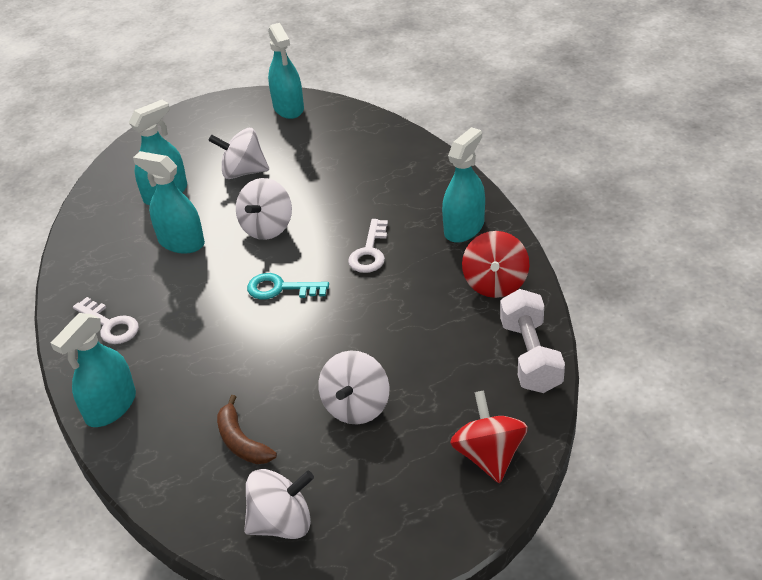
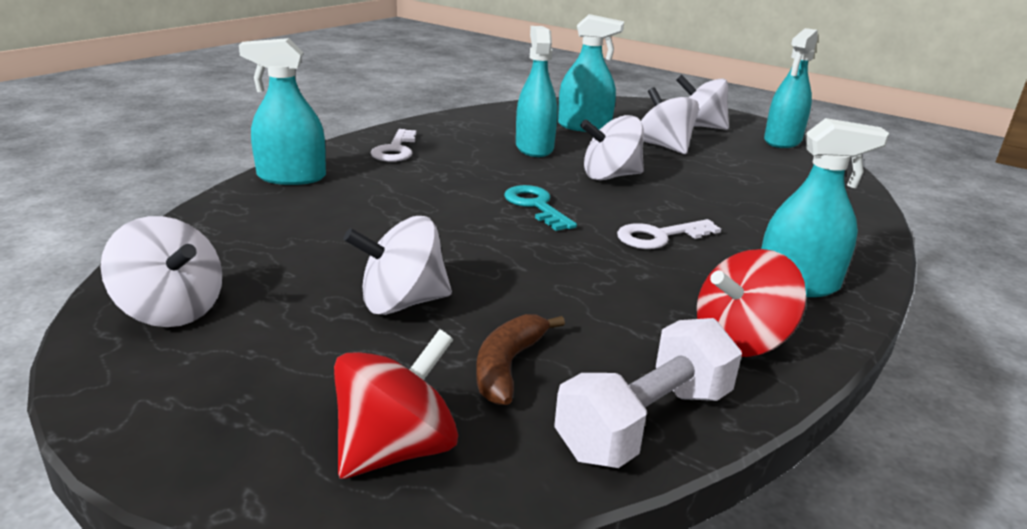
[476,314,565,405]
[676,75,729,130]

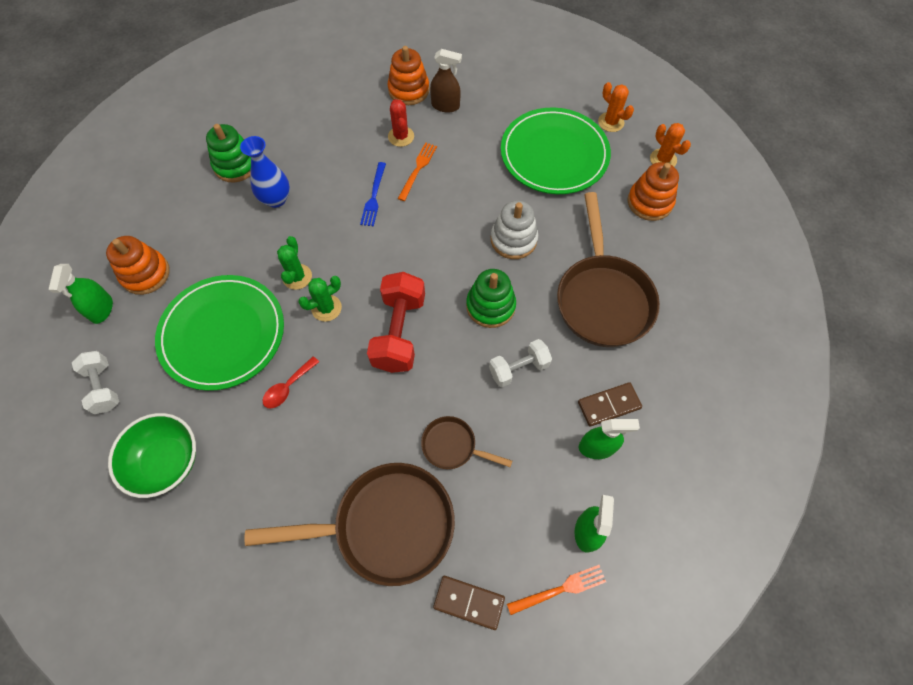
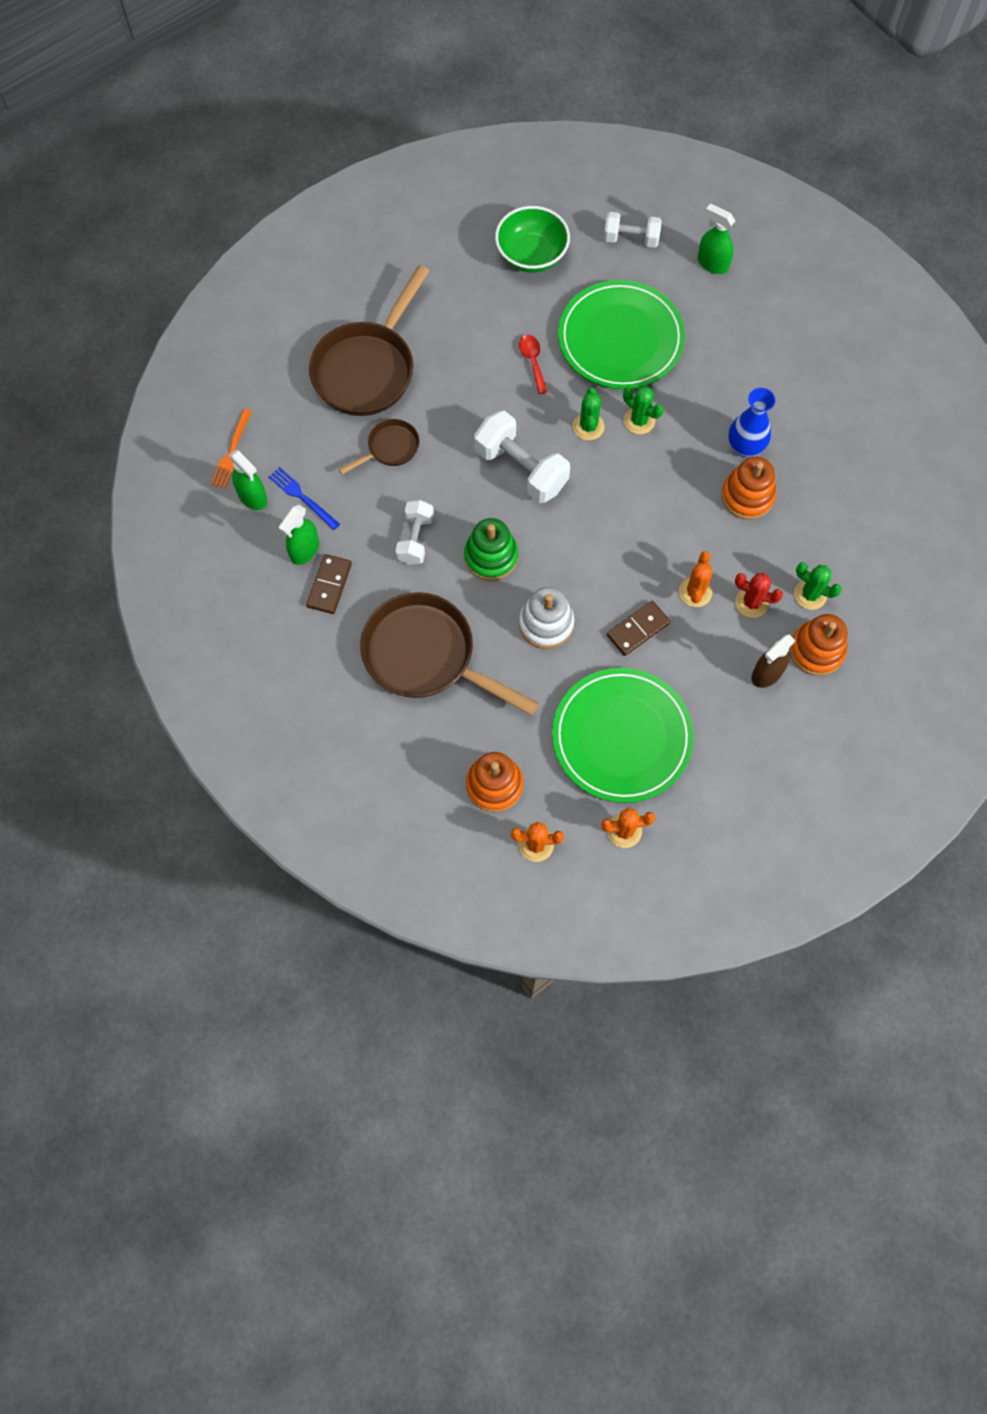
[269,467,340,530]
[474,410,570,503]
[607,600,670,656]
[679,551,713,607]
[721,457,776,520]
[794,562,842,610]
[206,124,251,182] (first image)

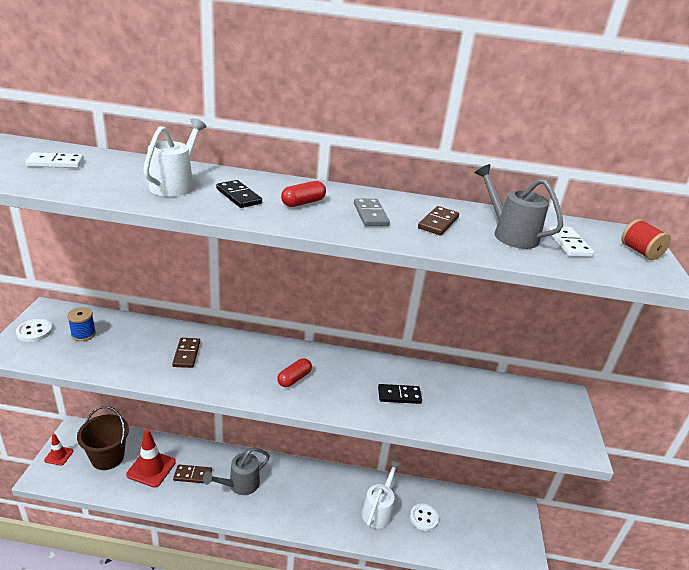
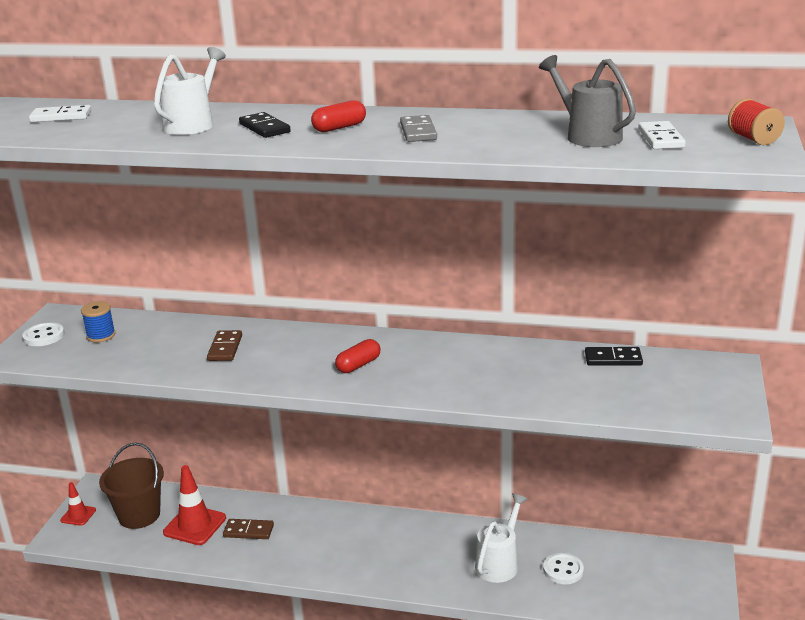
[585,347,643,366]
[203,448,270,495] (first image)
[418,206,459,235] (first image)

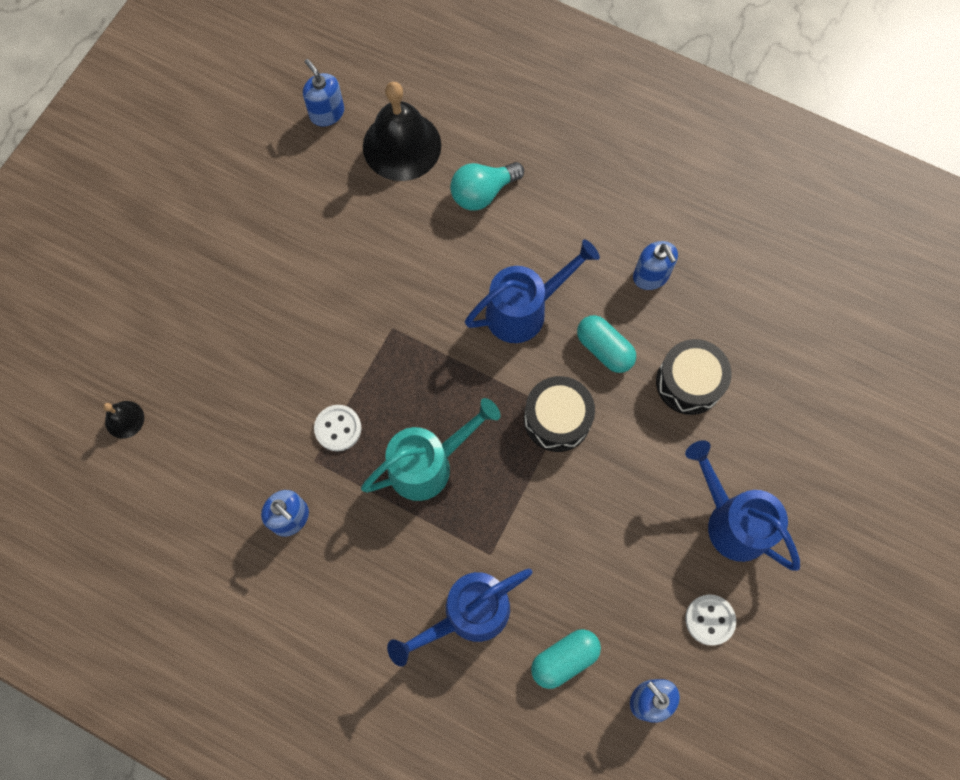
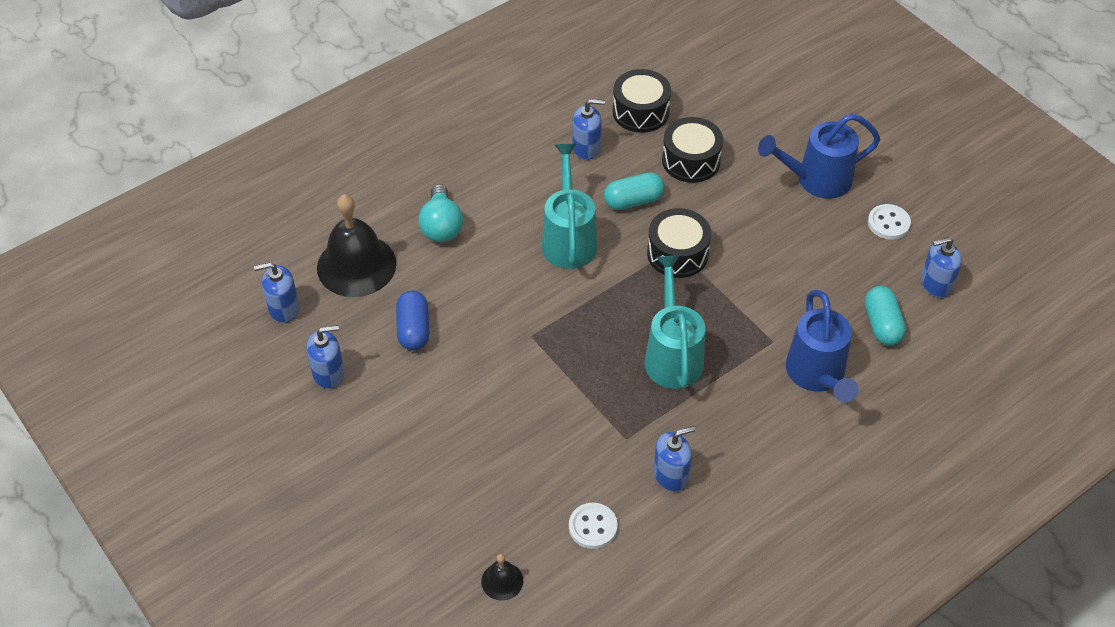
[306,325,345,389]
[396,290,429,350]
[542,144,597,269]
[569,503,617,549]
[613,69,671,133]

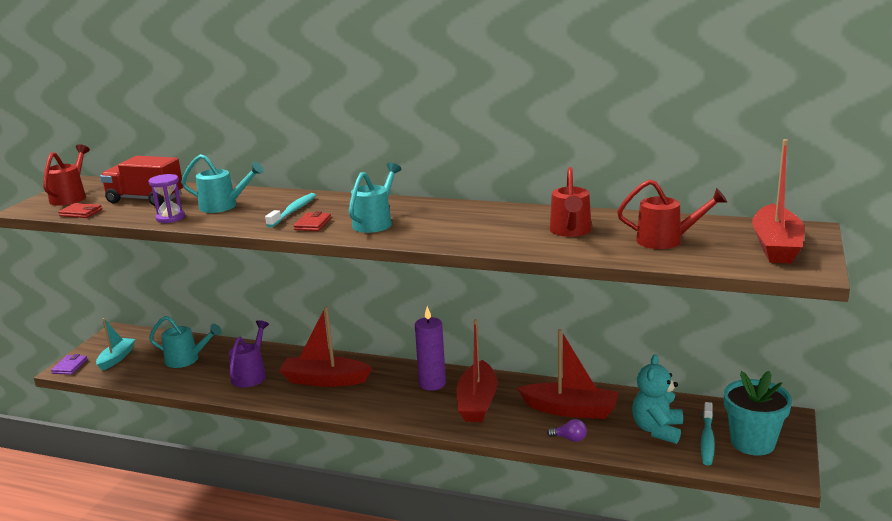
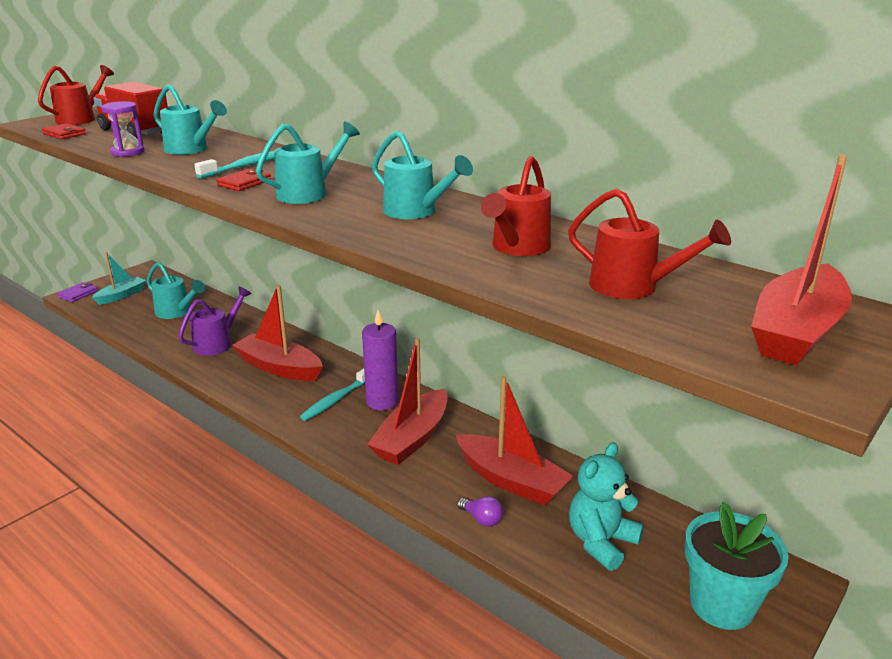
[300,369,365,421]
[372,130,473,219]

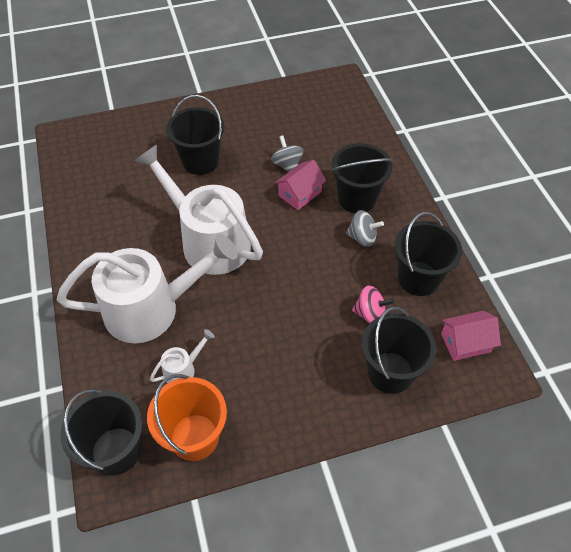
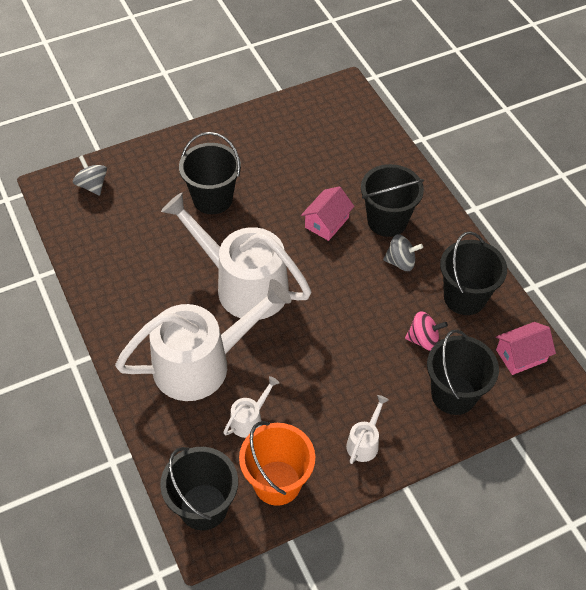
[73,155,107,196]
[346,395,389,464]

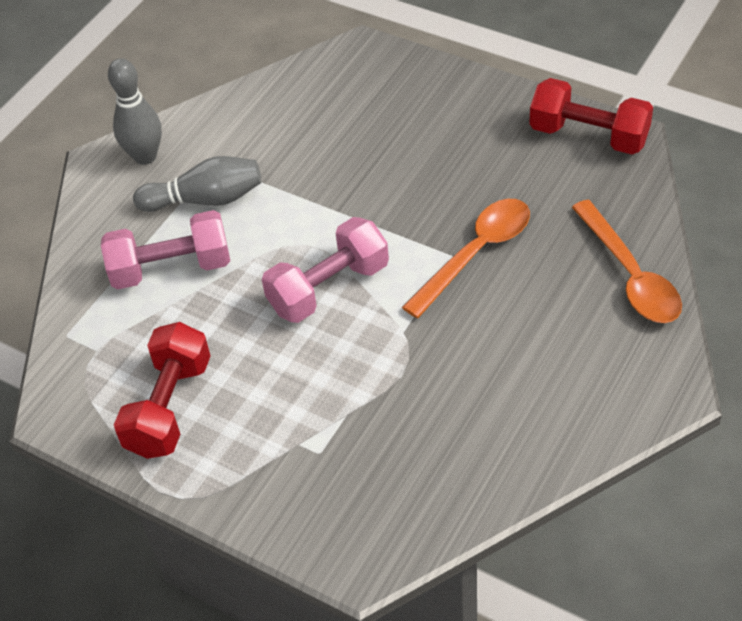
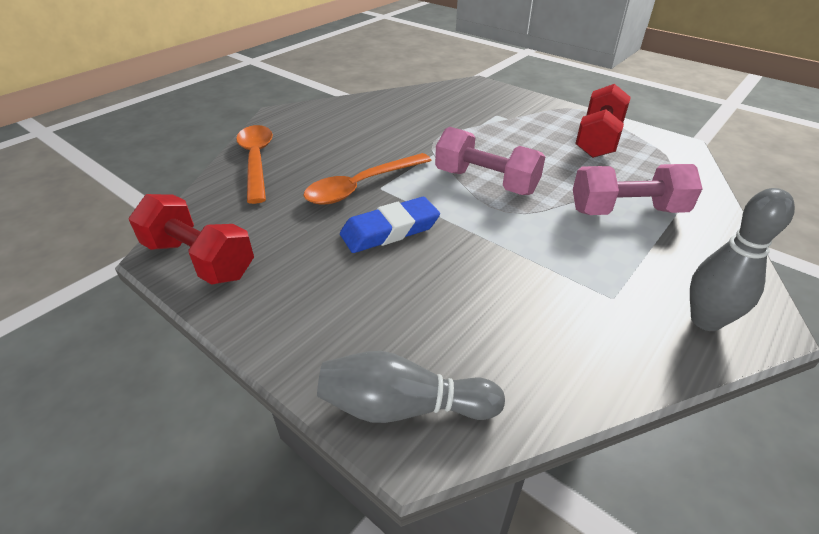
[317,351,505,423]
[340,197,440,253]
[435,127,545,195]

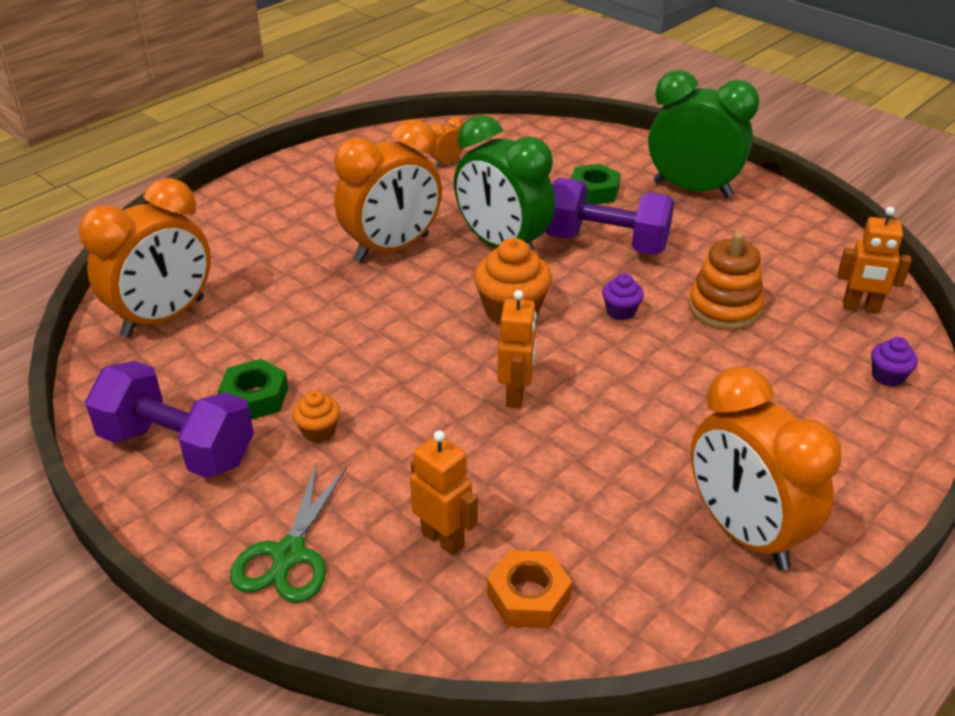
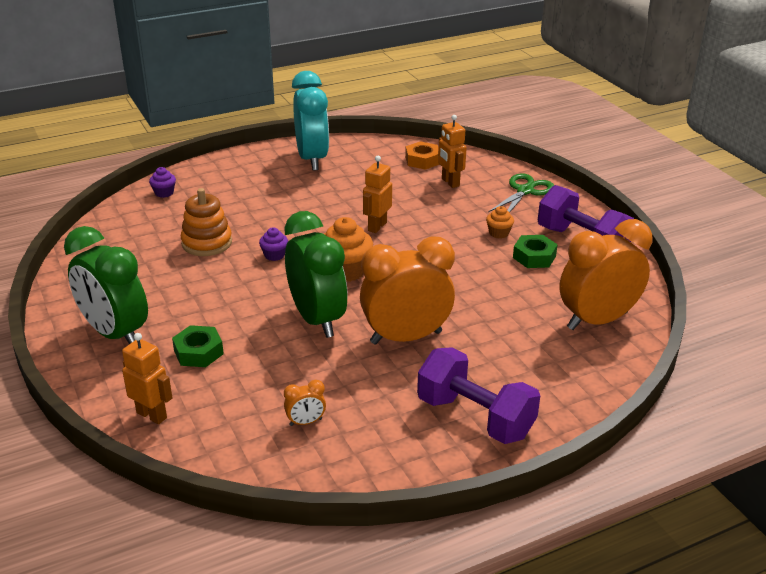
[122,333,172,424]
[292,71,329,171]
[417,347,540,444]

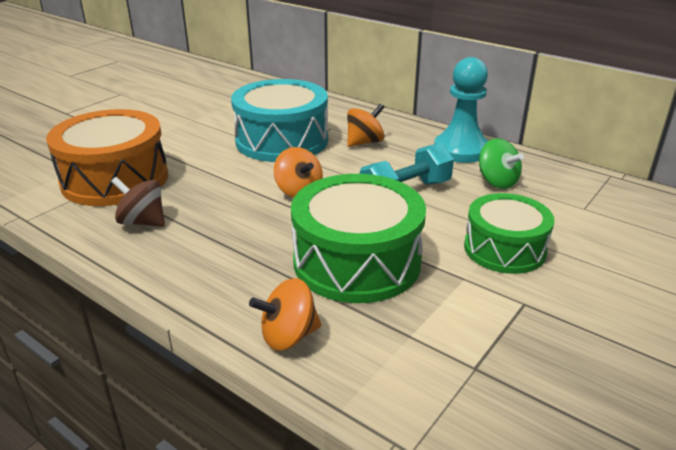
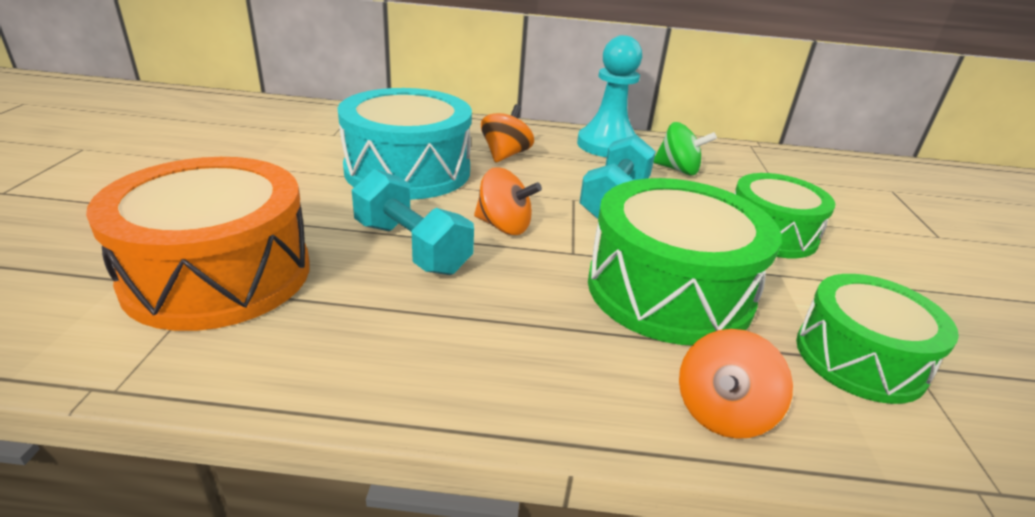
[352,169,474,275]
[796,274,959,404]
[111,177,165,227] (first image)

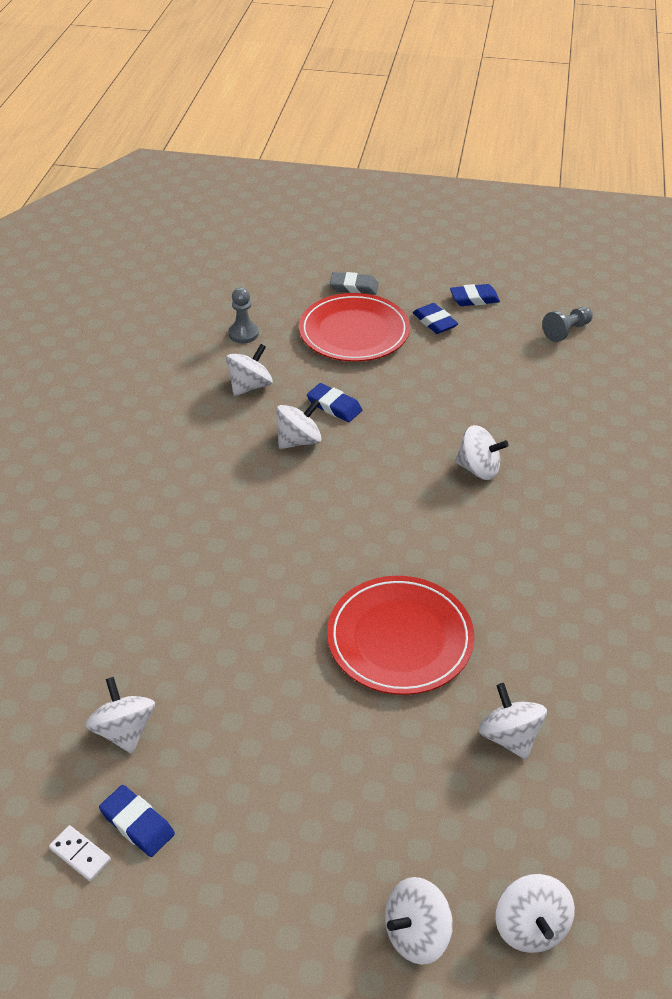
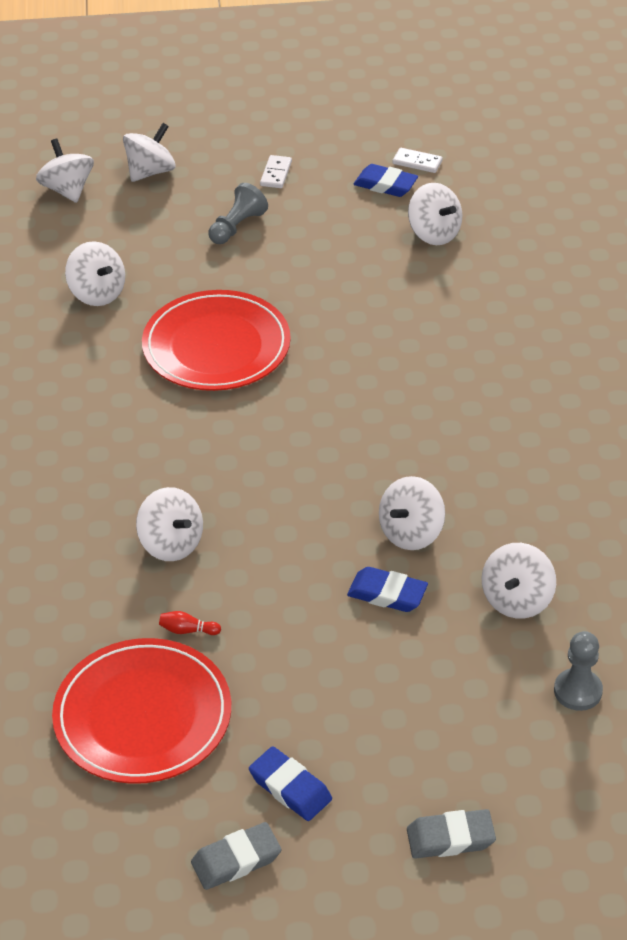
[52,638,231,784]
[136,487,203,561]
[159,611,221,635]
[191,822,281,890]
[209,183,268,244]
[260,155,292,188]

